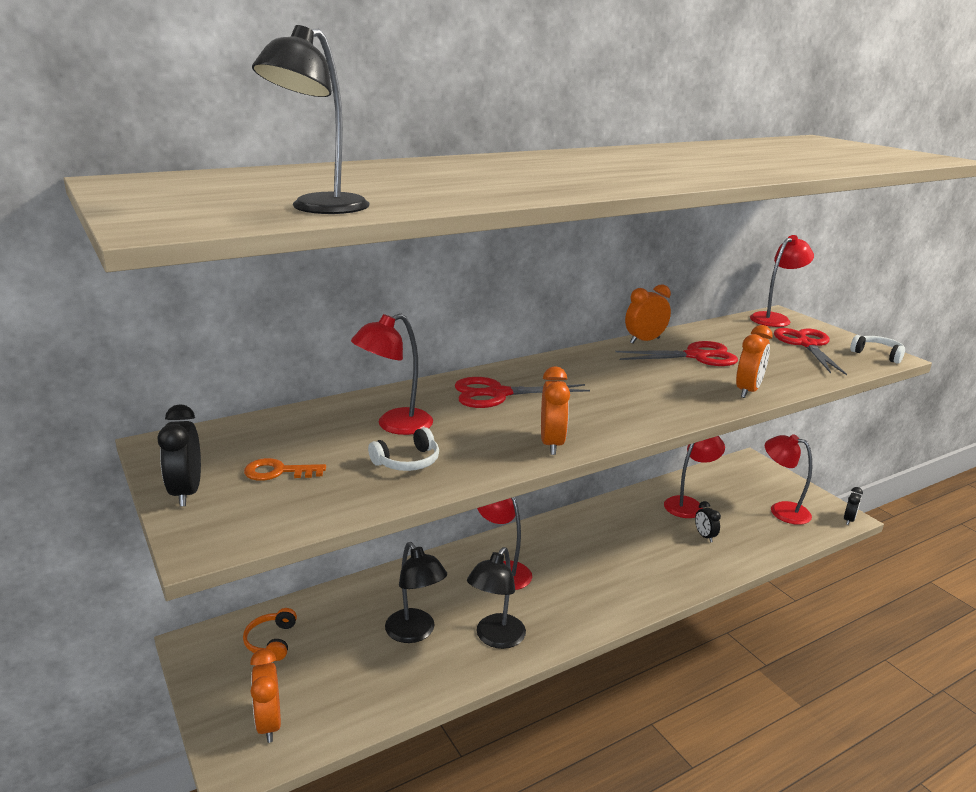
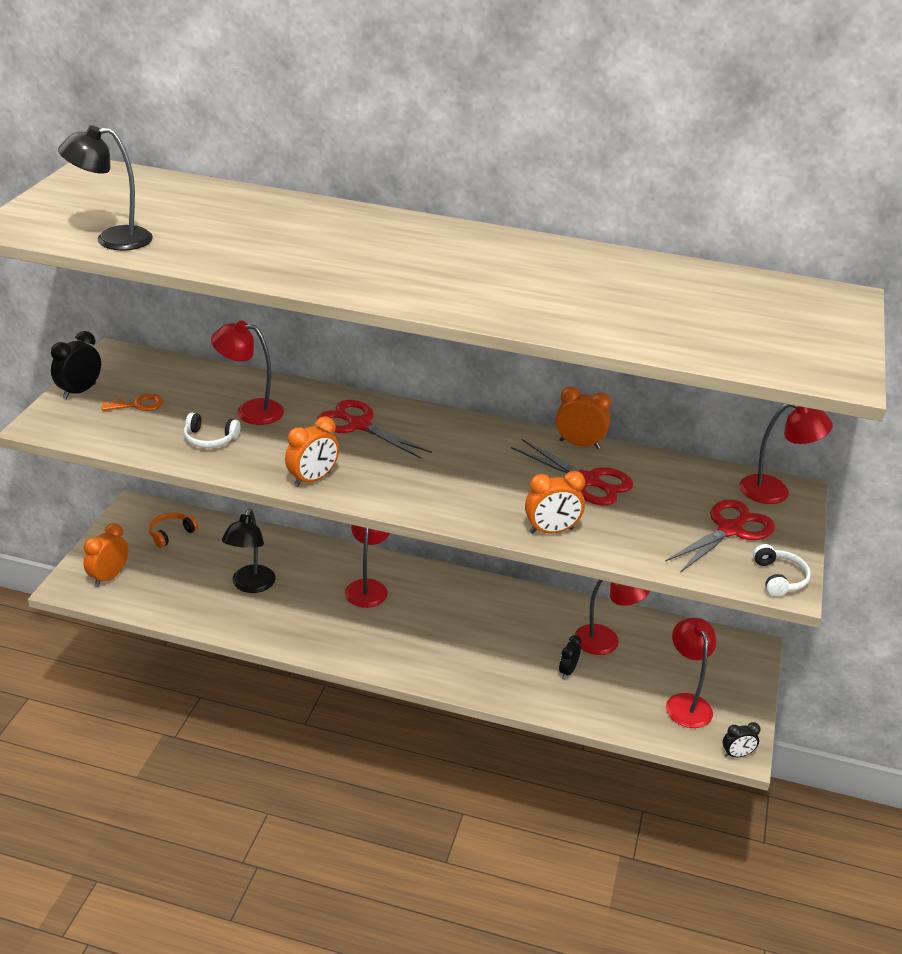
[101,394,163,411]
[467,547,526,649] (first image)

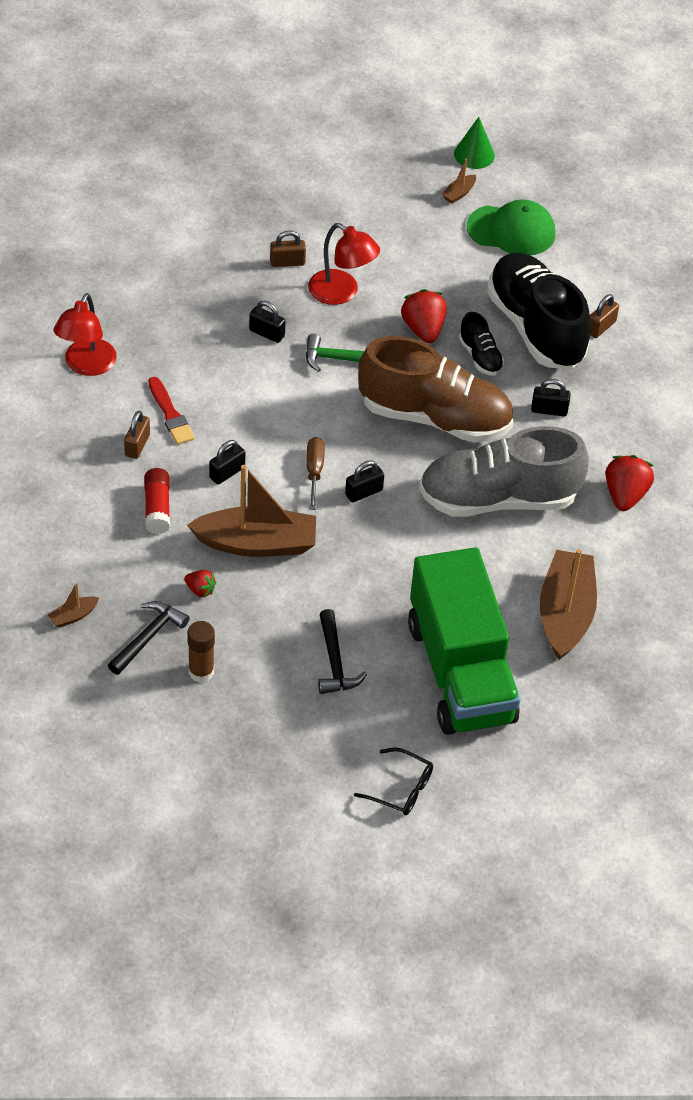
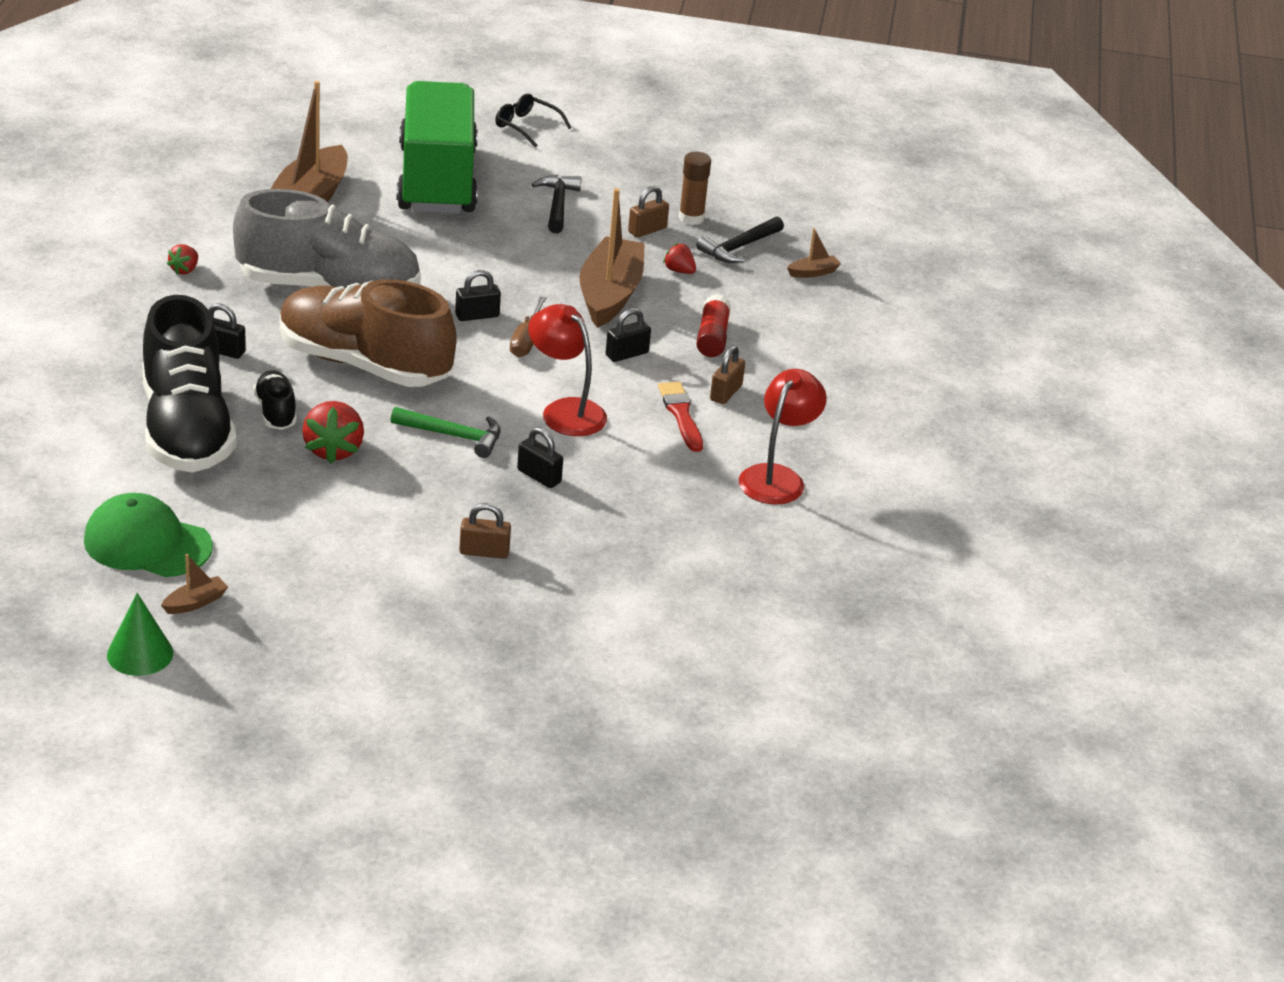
[167,244,198,275]
[528,304,607,436]
[579,188,645,328]
[628,186,669,237]

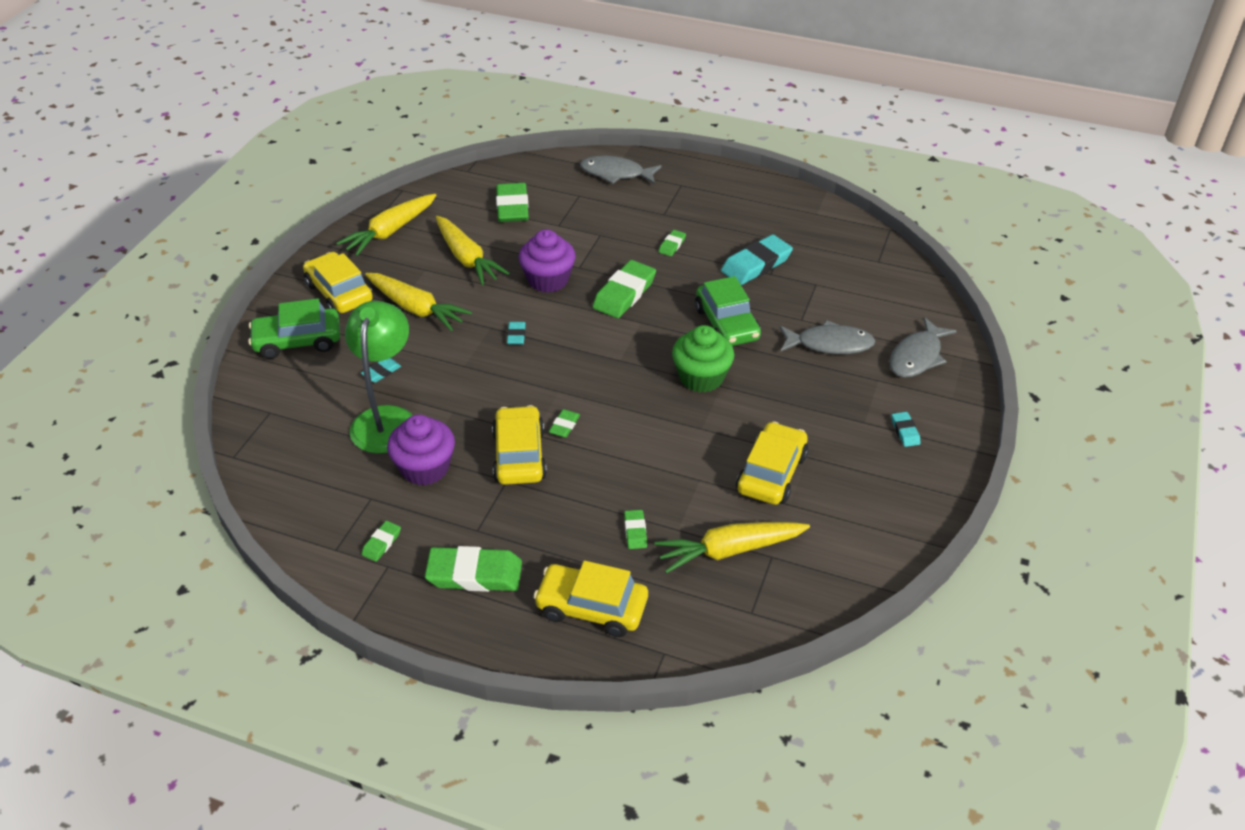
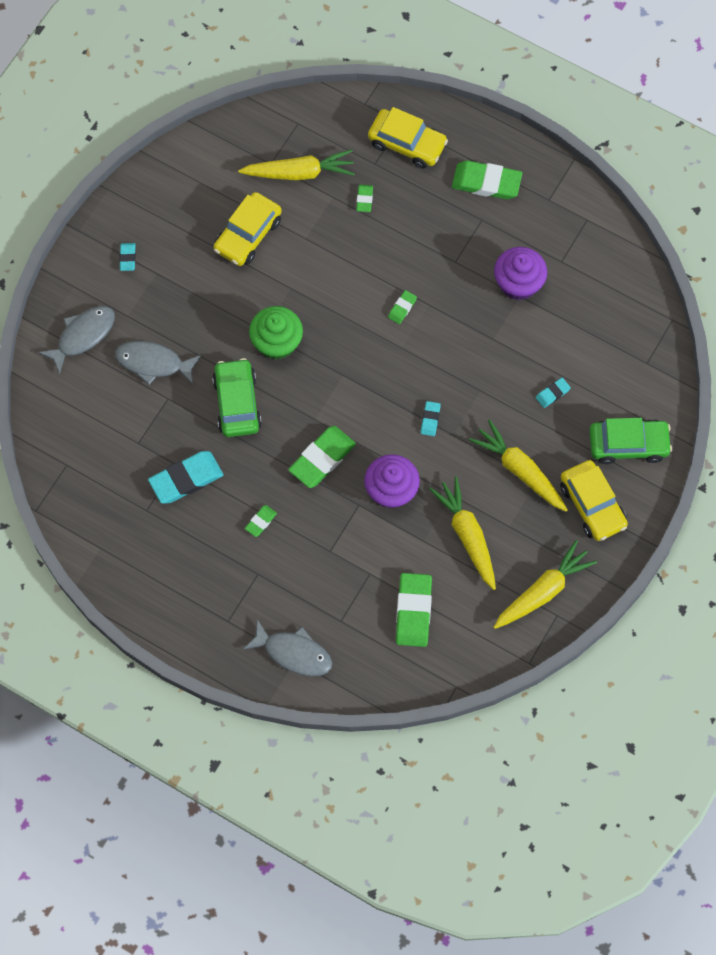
[345,301,413,453] (first image)
[361,521,401,562] (first image)
[492,405,547,485] (first image)

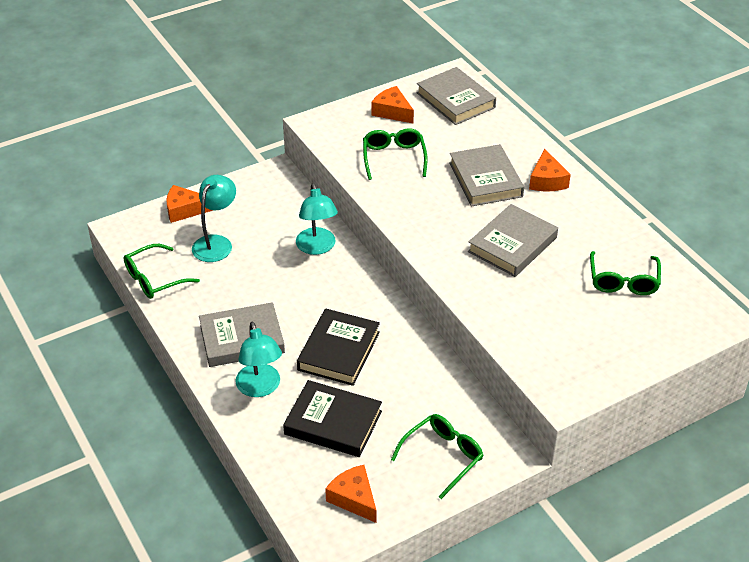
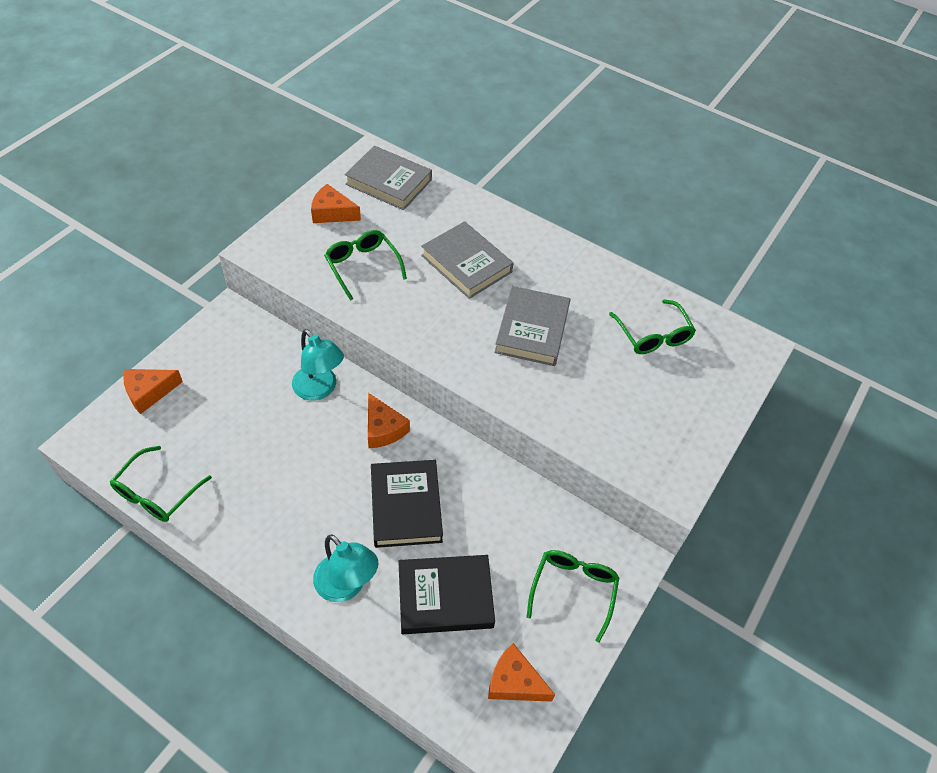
[368,393,410,448]
[192,175,236,262] (first image)
[199,302,285,367] (first image)

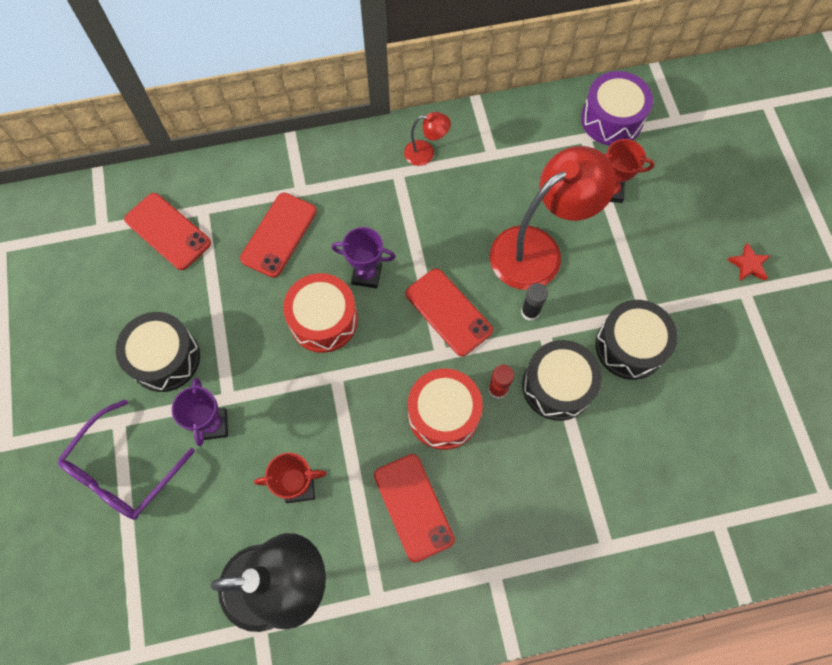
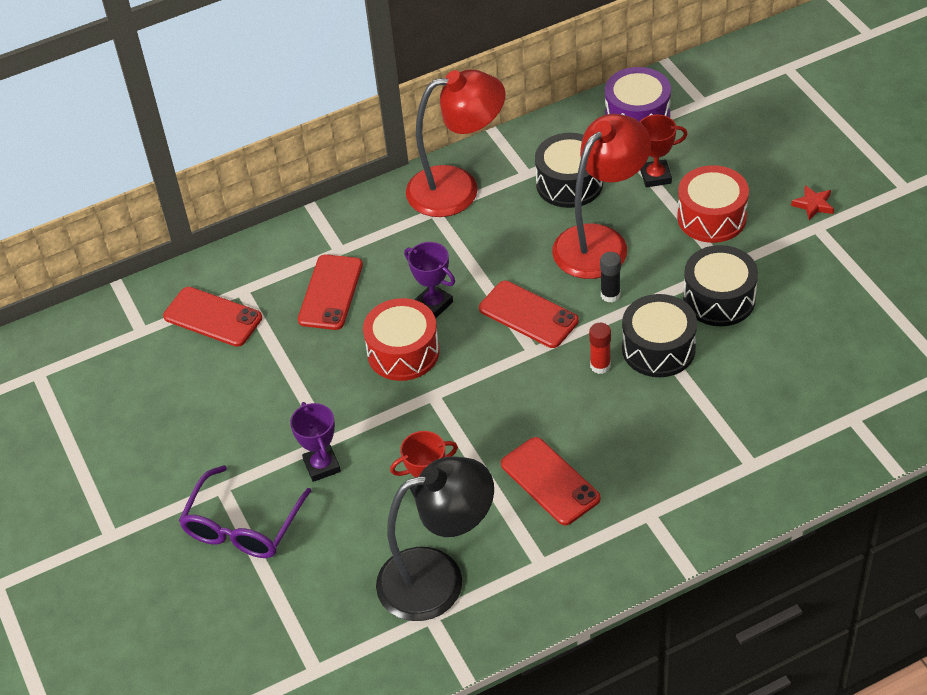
[404,242,455,318]
[406,69,506,217]
[535,133,603,208]
[677,165,749,243]

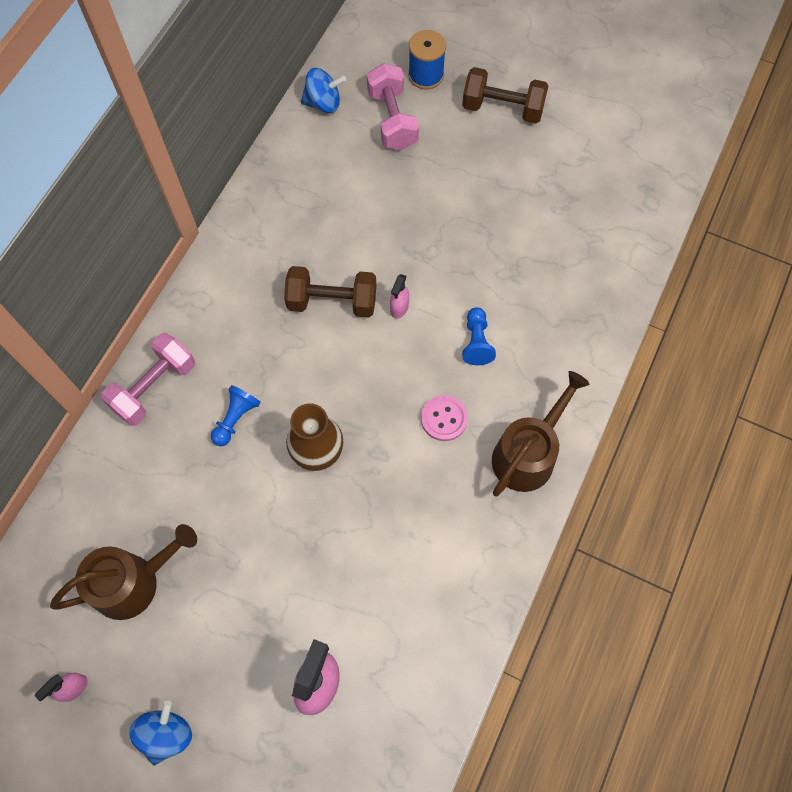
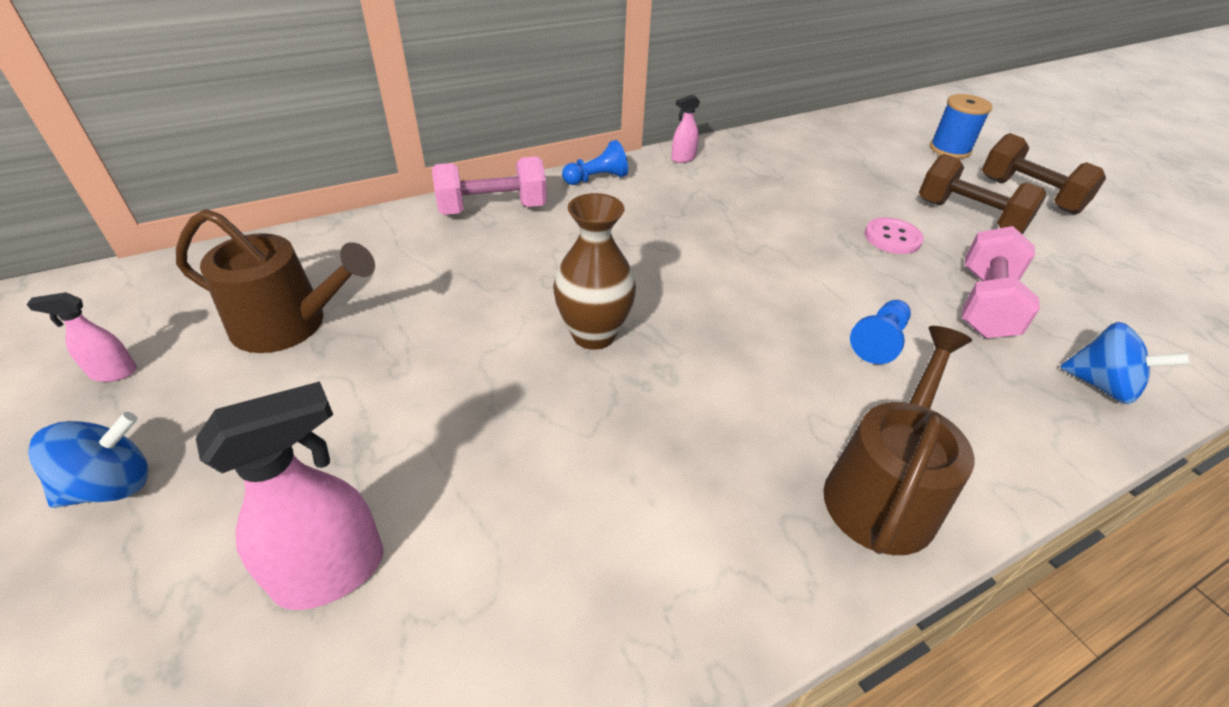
[562,140,628,185]
[671,95,700,163]
[824,326,974,555]
[865,218,924,254]
[919,154,1046,234]
[962,226,1040,338]
[1060,322,1189,404]

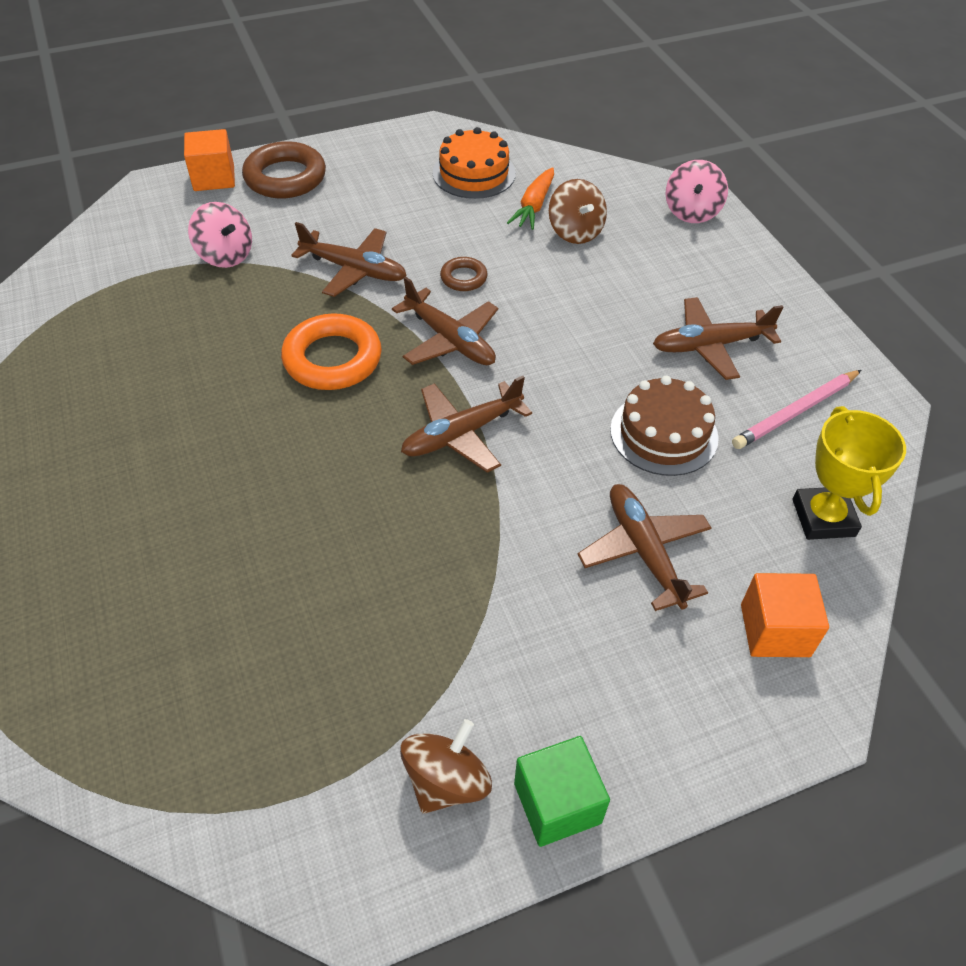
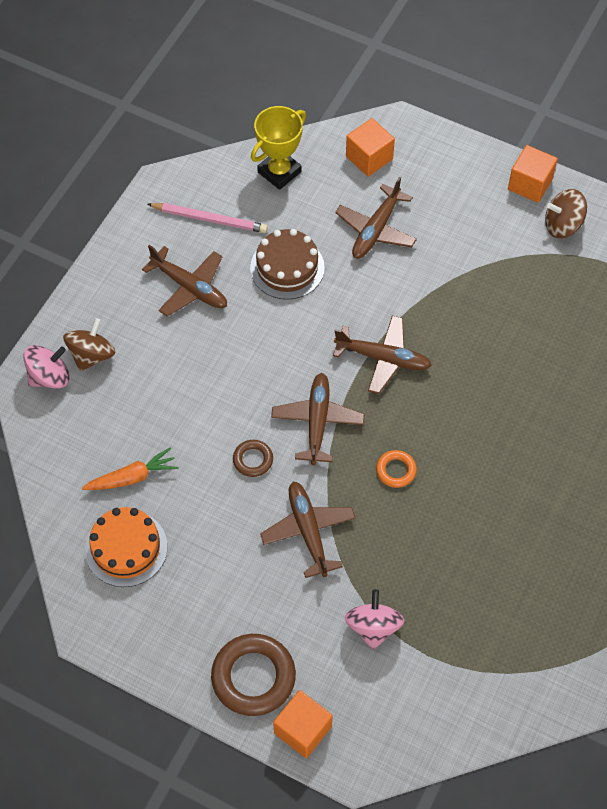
[63,318,115,372]
[376,450,417,488]
[508,145,558,203]

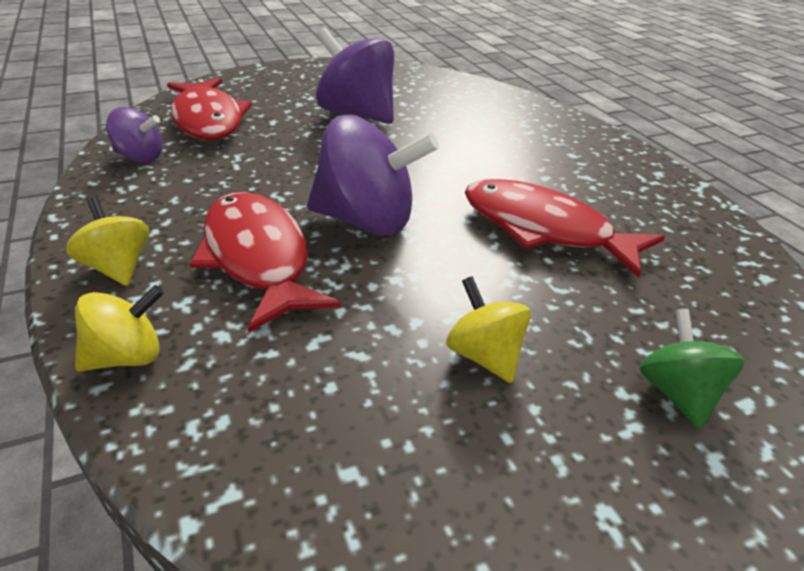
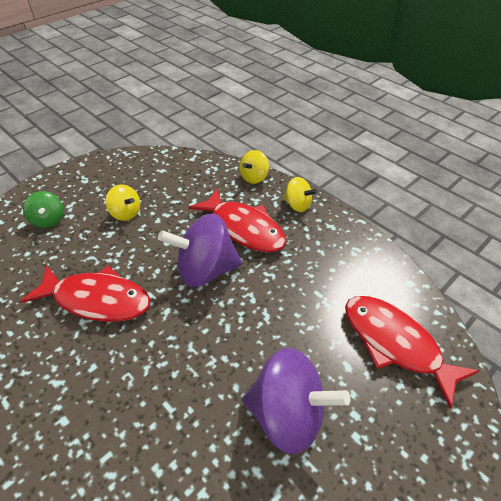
[106,107,163,163] (first image)

